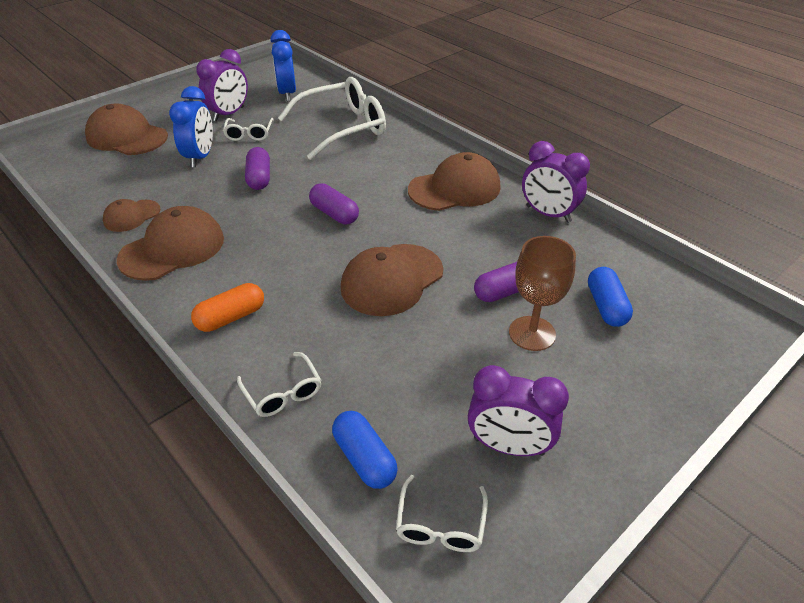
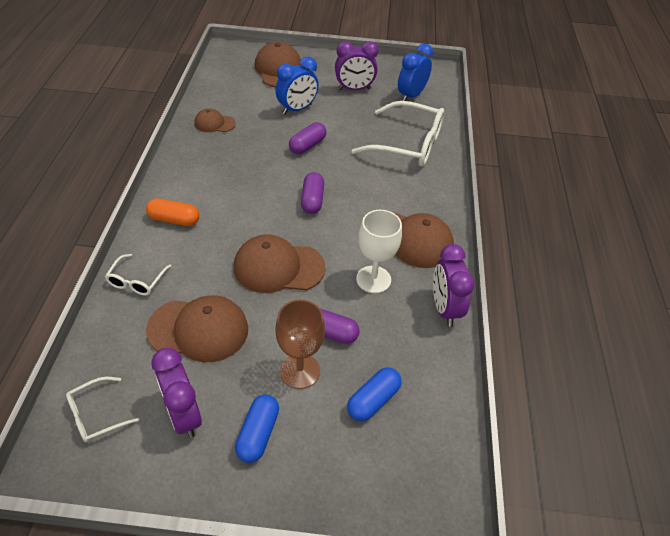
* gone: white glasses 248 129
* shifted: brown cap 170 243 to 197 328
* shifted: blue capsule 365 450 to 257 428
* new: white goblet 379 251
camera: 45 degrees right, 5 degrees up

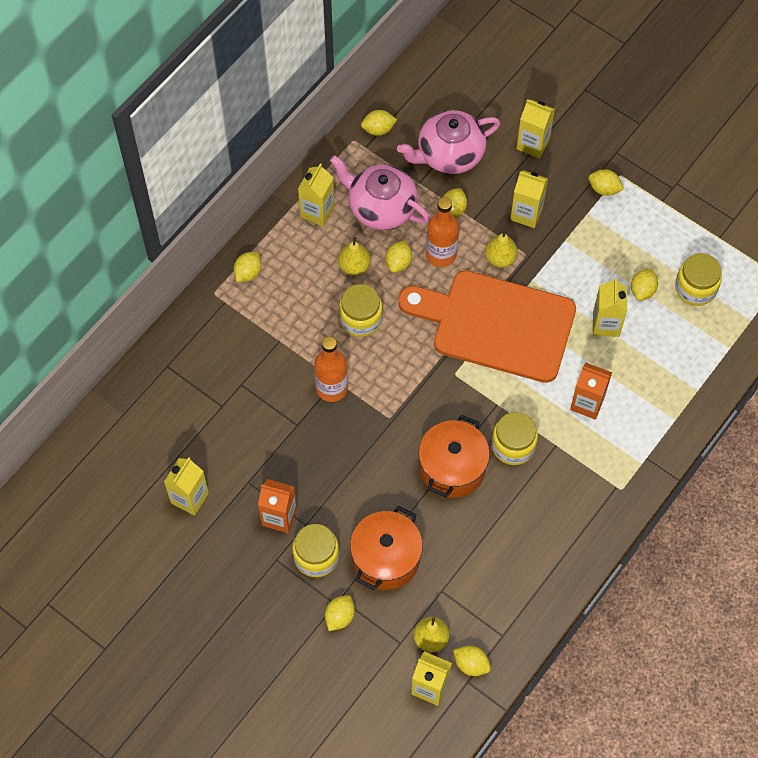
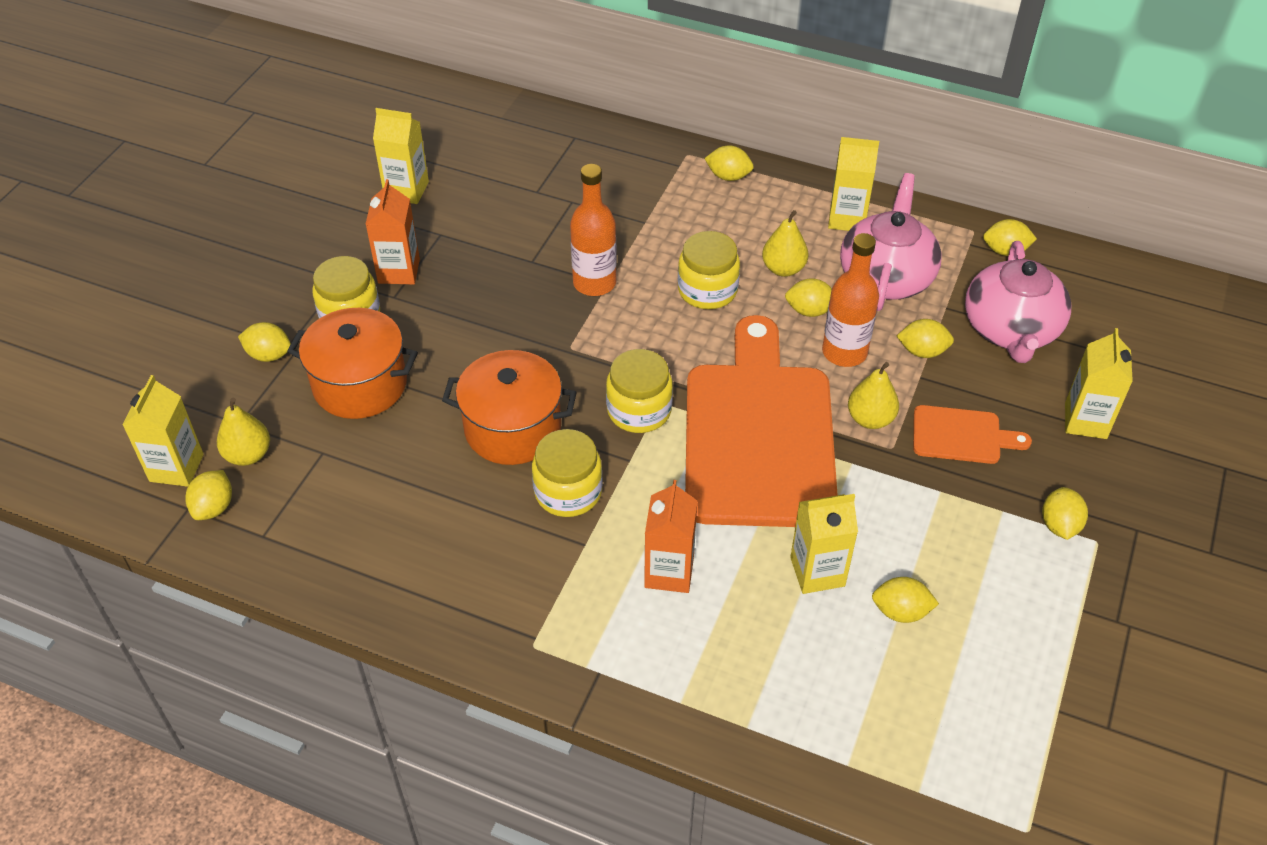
* rotated: yellow lemon 379 123 = 1010 237 60 degrees counterclockwise
* rotated: pink teapot 448 142 = 1018 302 135 degrees counterclockwise
* swapped: yellow carton 529 199 to orange cutting board 972 434
* shifted: yellow jar 698 279 to 639 391
camera: 75 degrees right, 15 degrees down

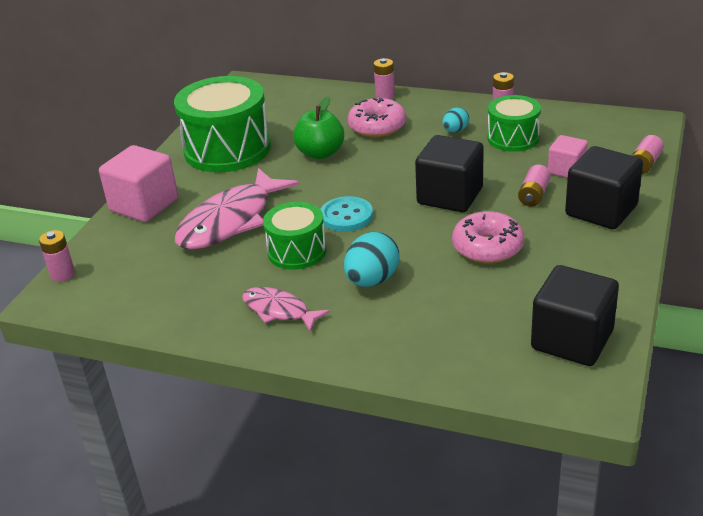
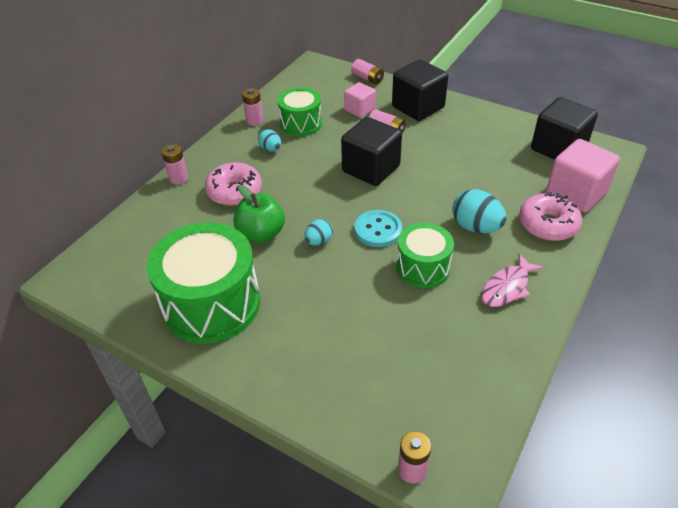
* shifted: pink cube 138 183 to 583 176
* gone: pink fish 237 209
* shifted: pink donut 488 237 to 550 216
* new: turquoise egg 318 232
camera: 80 degrees left, 10 degrees up

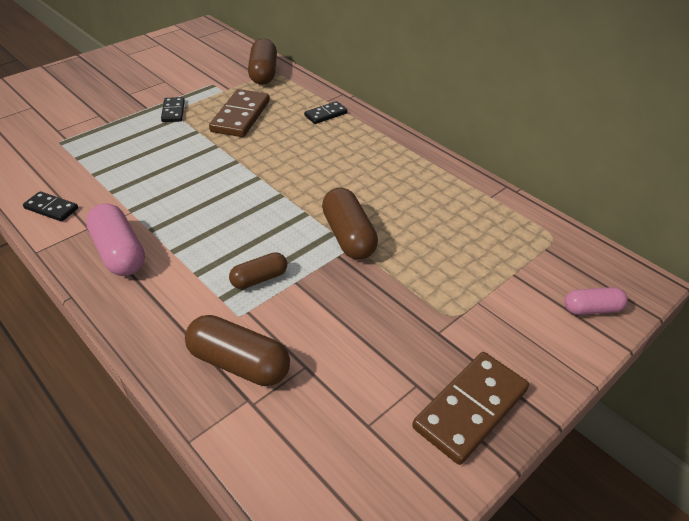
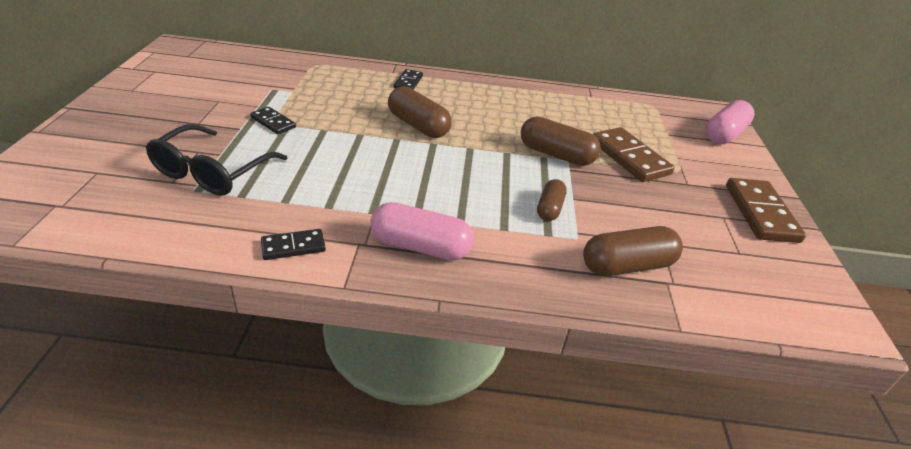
* shifted: brown capsule 262 61 to 420 112
* shifted: brown domino 239 113 to 634 154
* scaled: pink capsule 596 301 = 729 122 x1.64
* new: black glasses 217 160
camera: 45 degrees left, 5 degrees down

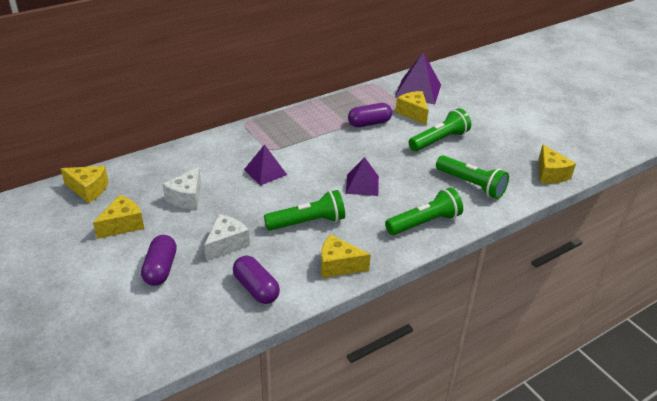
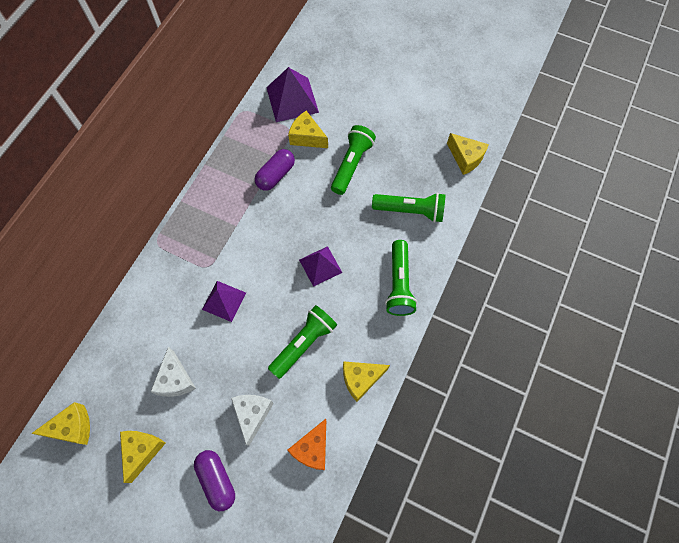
* rotated: green flashlight 424 211 = 401 278 150 degrees clockwise
* swapped: purple capsule 256 280 to orange cheese 306 444
camera: 30 degrees left, 30 degrees up

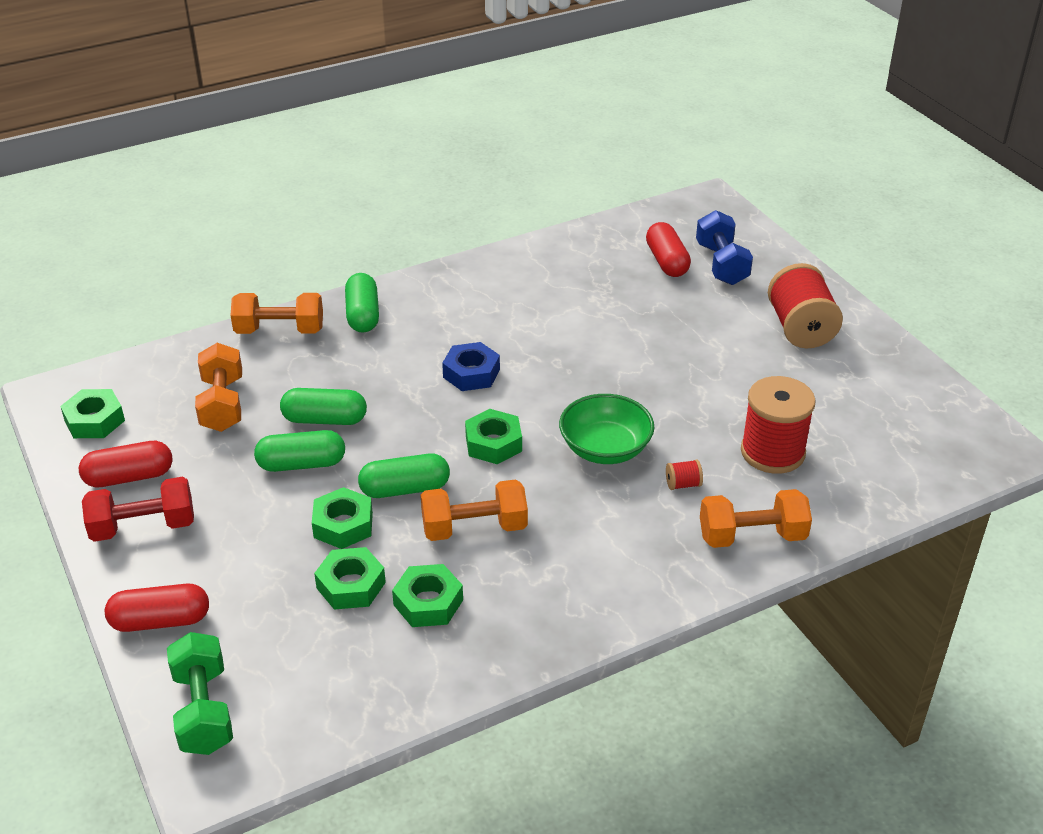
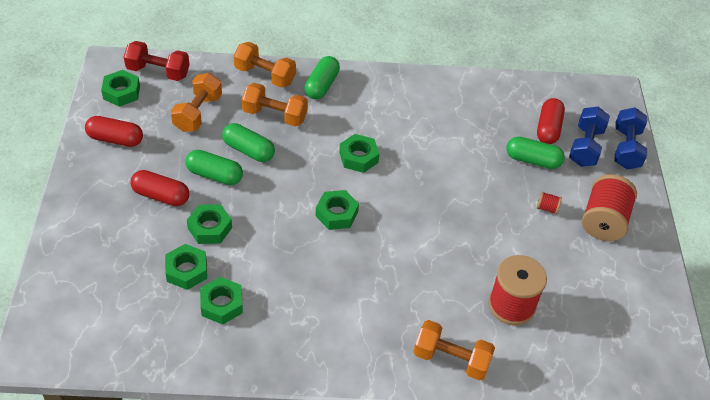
* repainted: blue nut 471 366 to green nut 359 153
* gone: green bowl 606 429
* shifted: green capsule 404 475 to 535 153
* shifted: red spool 684 475 to 549 202
* shifted: red dumbbell 138 509 to 157 61
* shifted: orange dumbbell 474 510 to 275 105
* shifted: red capsule 157 607 to 160 188
* gone: green dumbbell 200 693
* new: blue dumbbell 631 139
camera: 25 degrees right, 10 degrees up

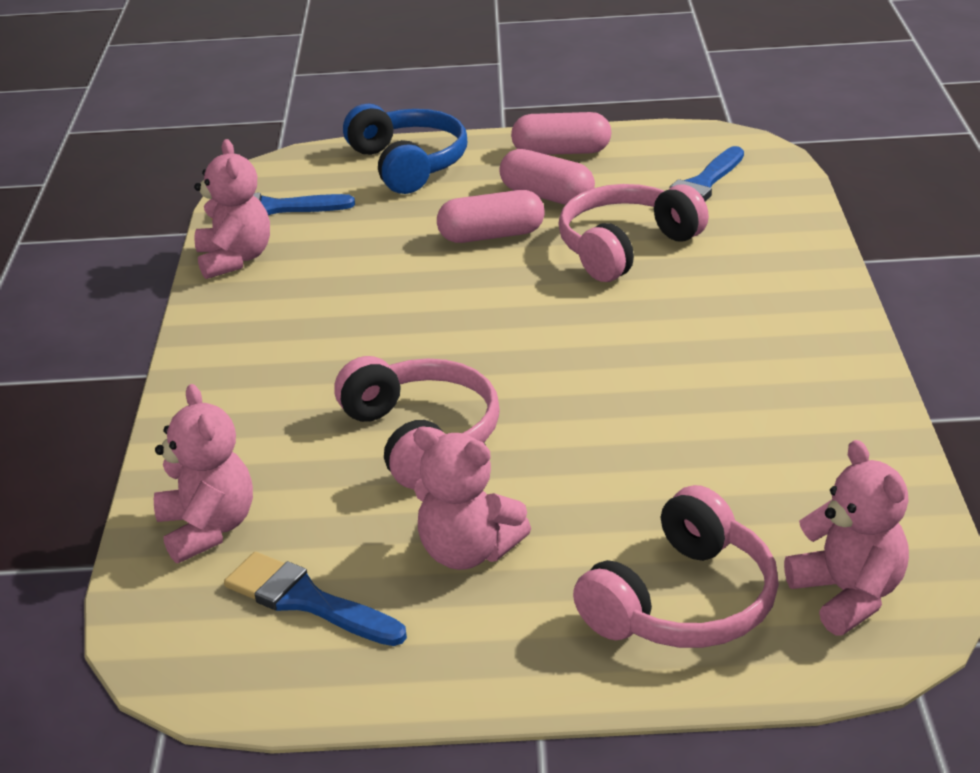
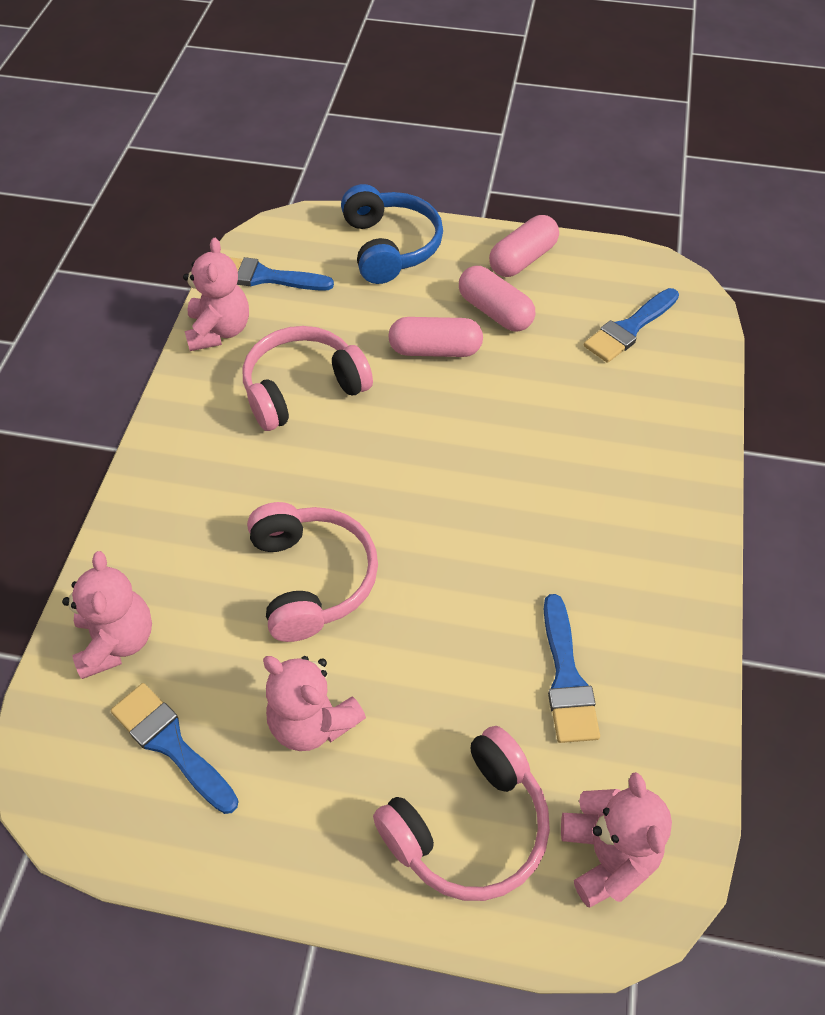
* rotated: pink capsule 561 133 = 524 246 60 degrees counterclockwise
* shifted: pink headphones 633 233 to 308 378
* new: blue brush 572 668
camera: 10 degrees right, 20 degrees up

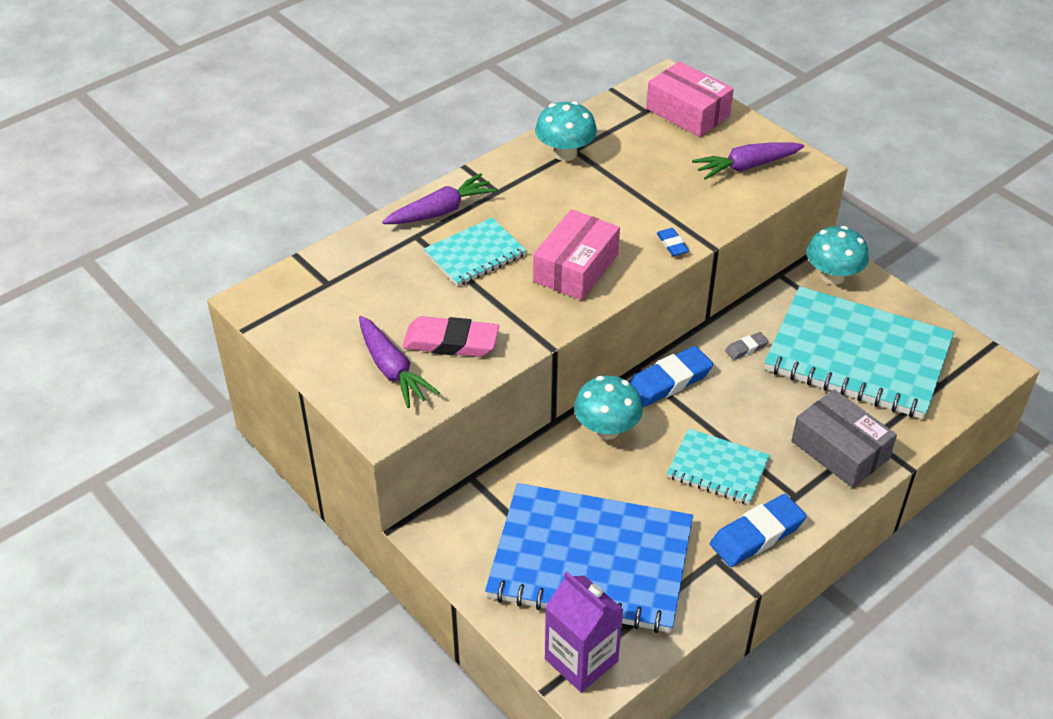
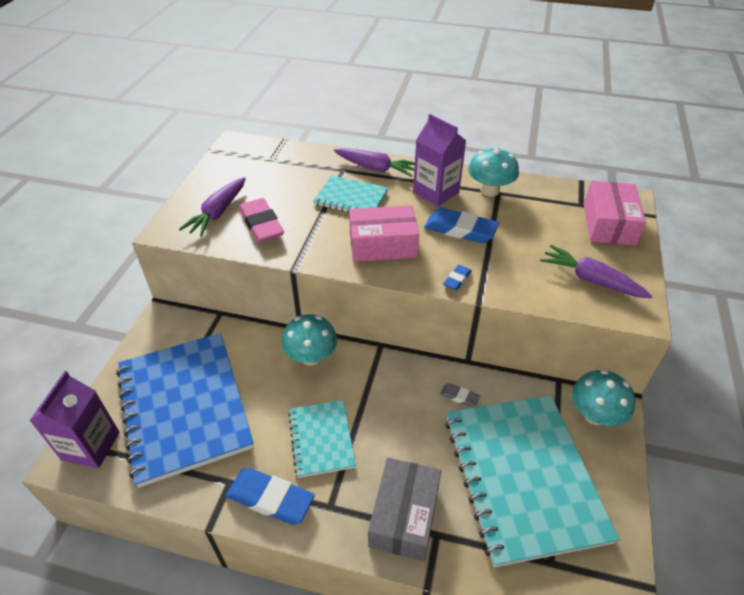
* shifted: blue eraser 671 376 to 461 225
* new: purple carton 439 160
camera: 55 degrees right, 0 degrees up

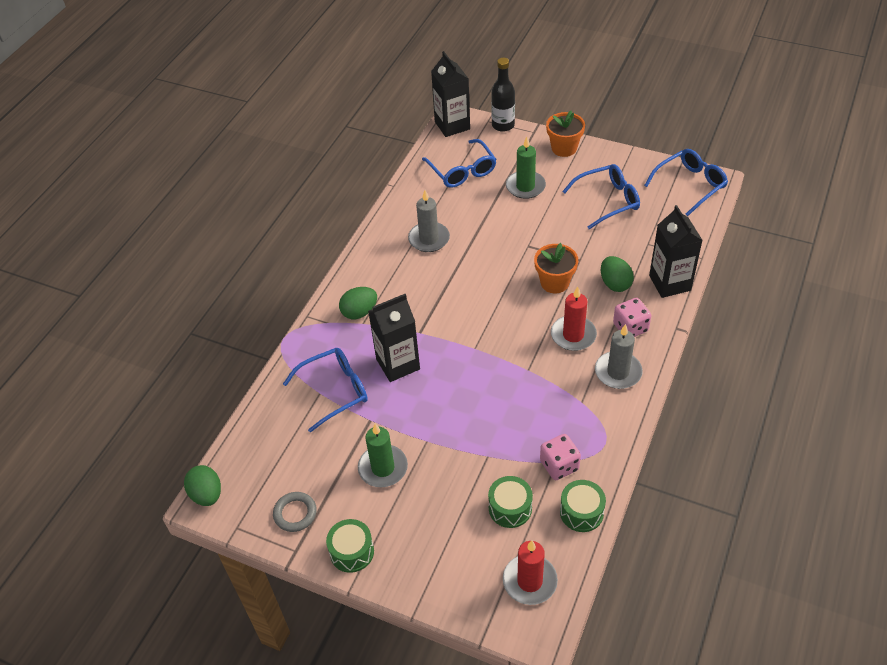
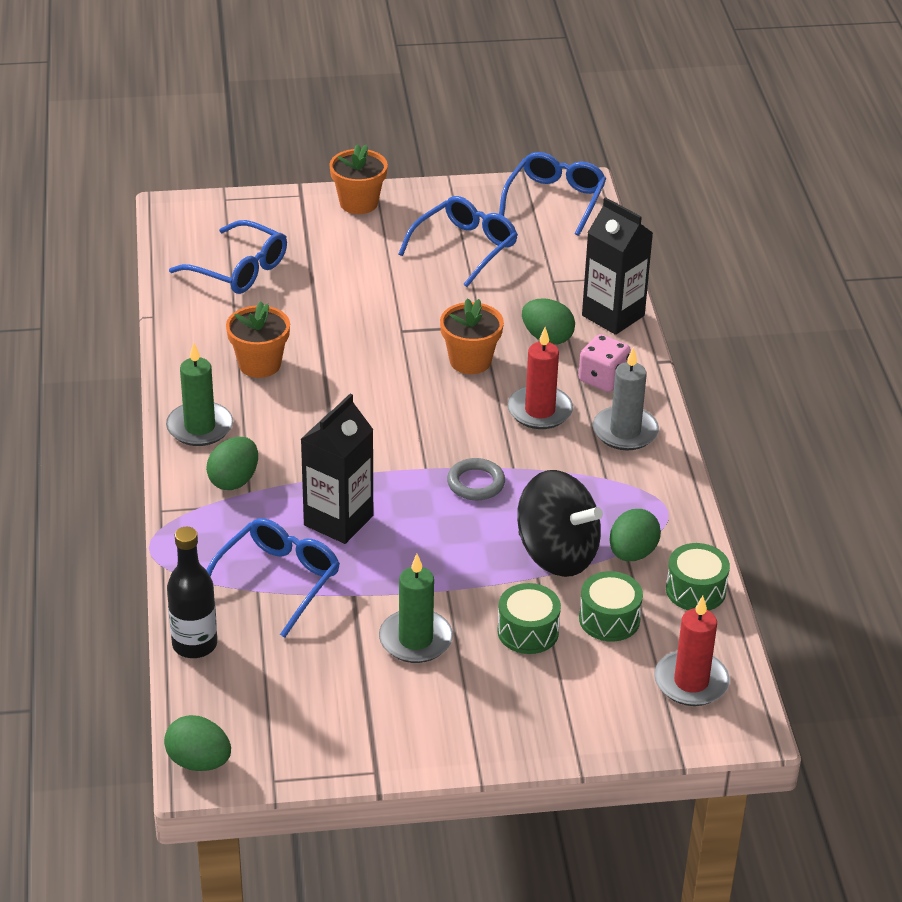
* gone: black carton 450 94
* shifted: black bottle 503 95 to 192 592
* shifted: green candle 526 168 to 199 394
* swapped: grey candle 429 221 to orange flower pot 258 339
* swapped: pink dice 560 457 to green egg 635 535
* shifted: grey ring 295 512 to 476 479
* shifted: green drum 350 546 to 529 618
* new: black spinning top 560 523
camera: 35 degrees left, 10 degrees down

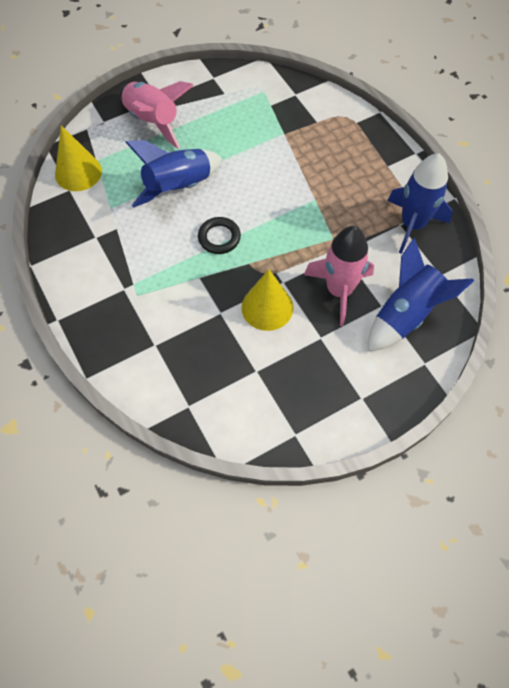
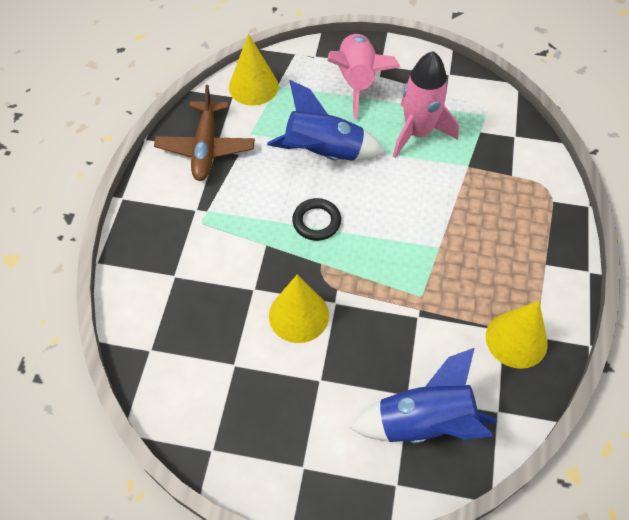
* swapped: blue rocket 420 203 to yellow cone 517 335
* shifted: pink rocket 339 276 to 426 104
* new: brown plane 204 133
camera: 40 degrees right, 5 degrees down

